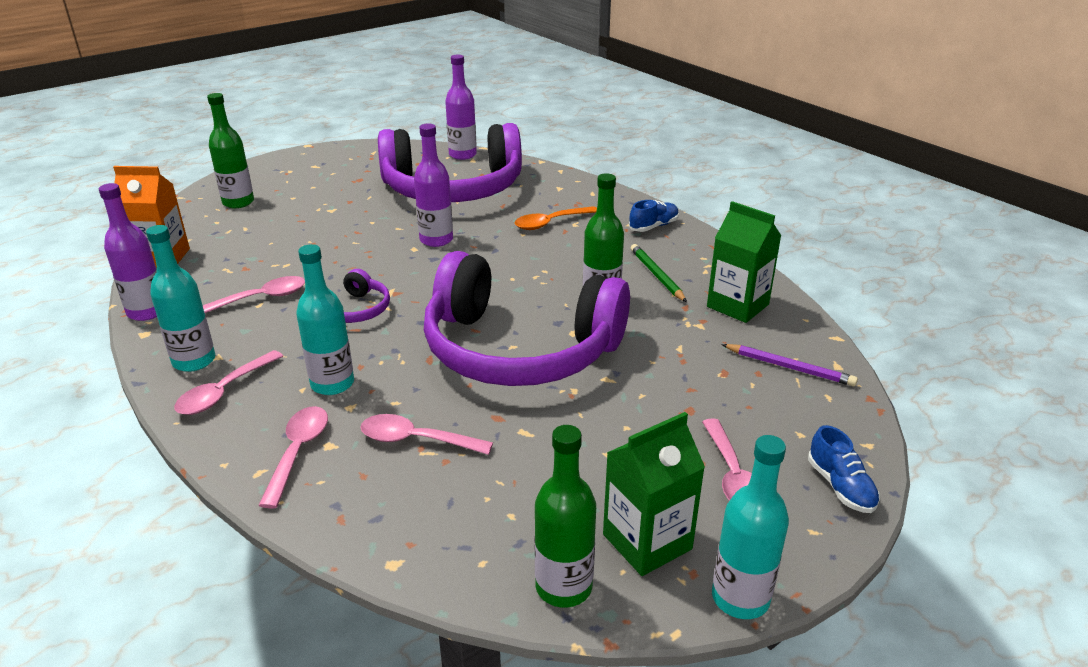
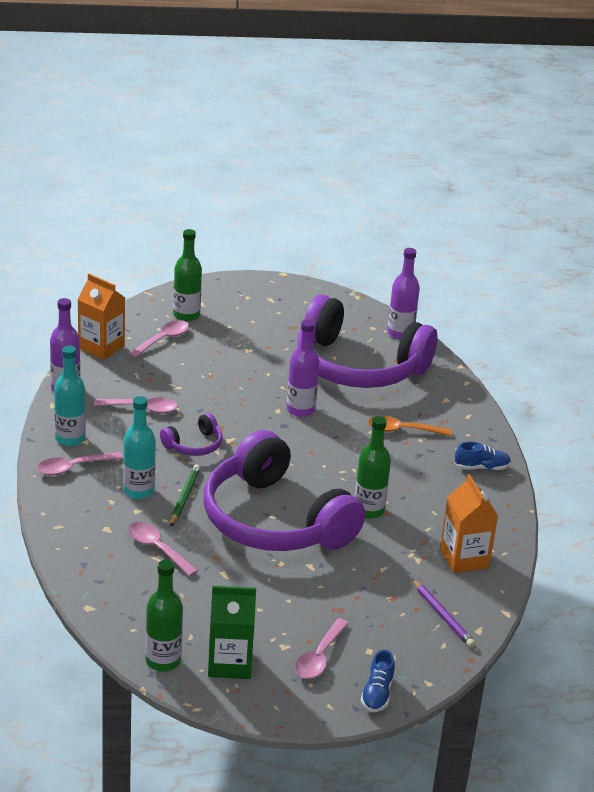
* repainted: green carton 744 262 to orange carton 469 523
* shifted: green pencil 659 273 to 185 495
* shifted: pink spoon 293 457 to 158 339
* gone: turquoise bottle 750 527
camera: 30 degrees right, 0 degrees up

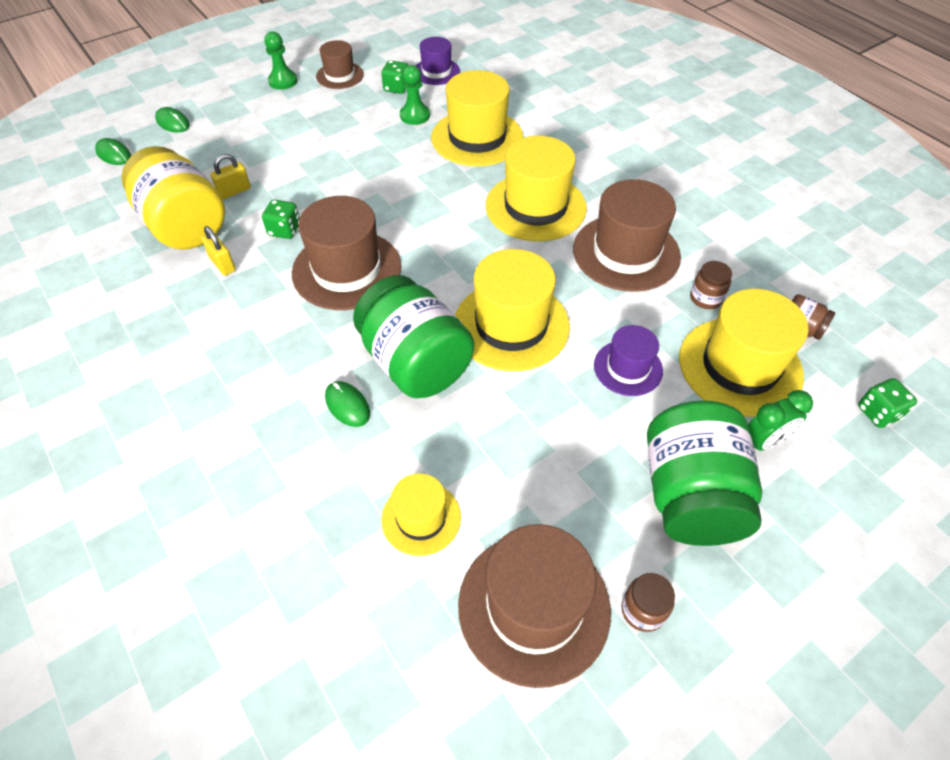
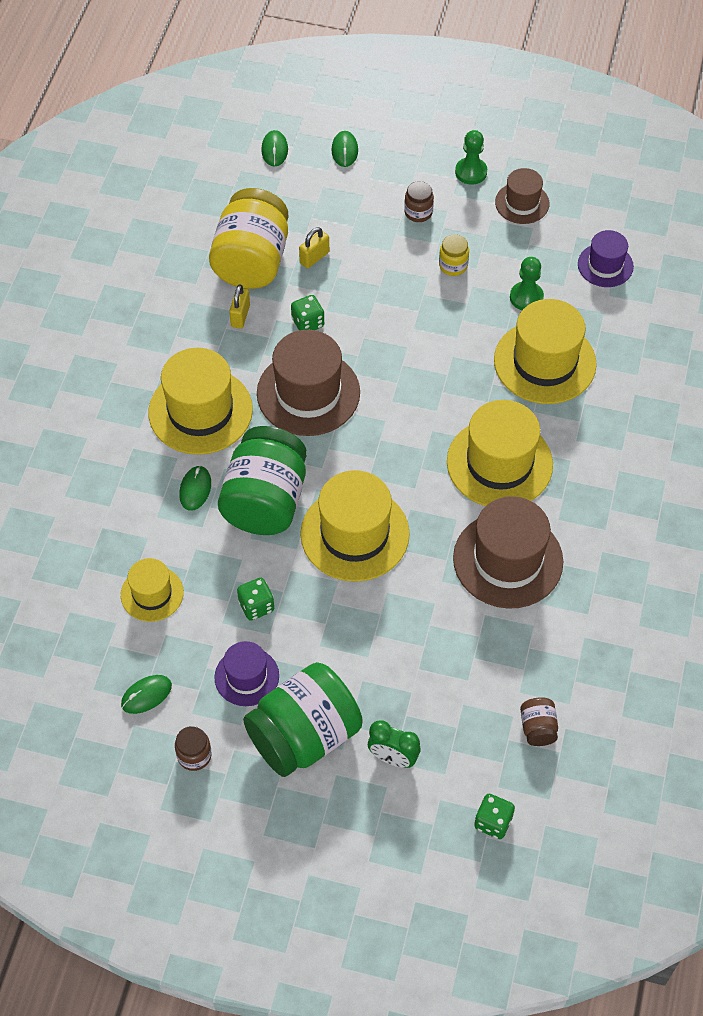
* shifted: green dice 394 77 to 255 599
* rotated: yellow padlock 230 176 = 314 247 60 degrees counterclockwise
* shifted: brown jar 711 285 to 419 201
* shifted: yellow hat 744 353 to 200 401
* shifted: purple hat 628 360 to 246 673
* swapped: brown hat 534 606 to green mouse 146 694
* new: yellow jar 454 255
camera: 50 degrees right, 5 degrees up

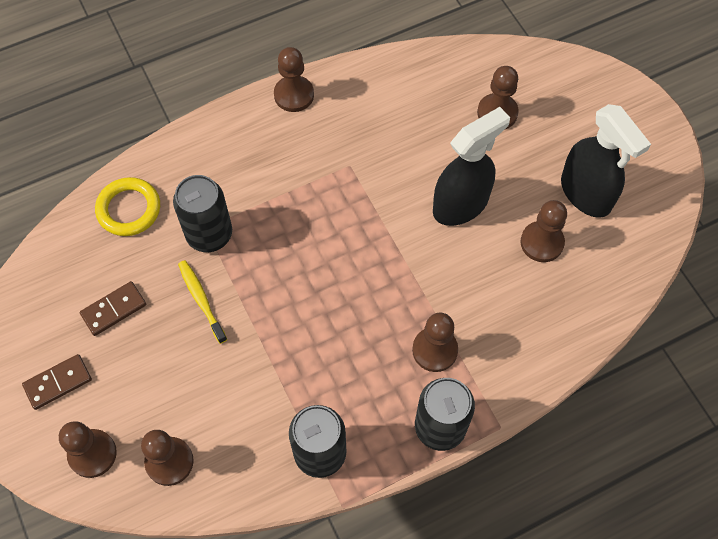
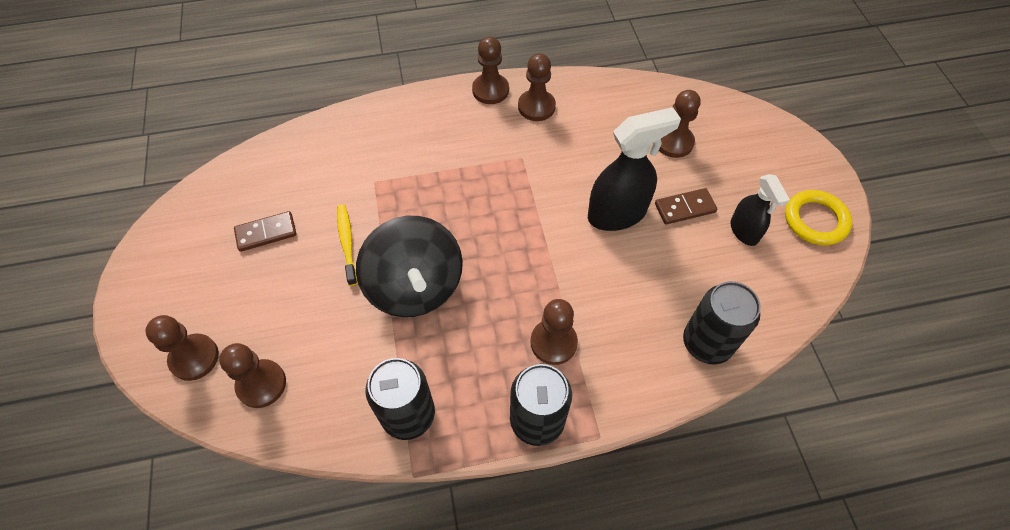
* scaled: black spray bottle 606 161 = 760 210 x0.60
* shifted: black can 202 213 to 722 323
* shifted: yellow ring 127 206 to 818 218
* shifted: brown pawn 543 231 to 537 87
* shifted: brown domino 57 382 to 686 206
* new: black spinning top 409 266
camera: 15 degrees right, 5 degrees down

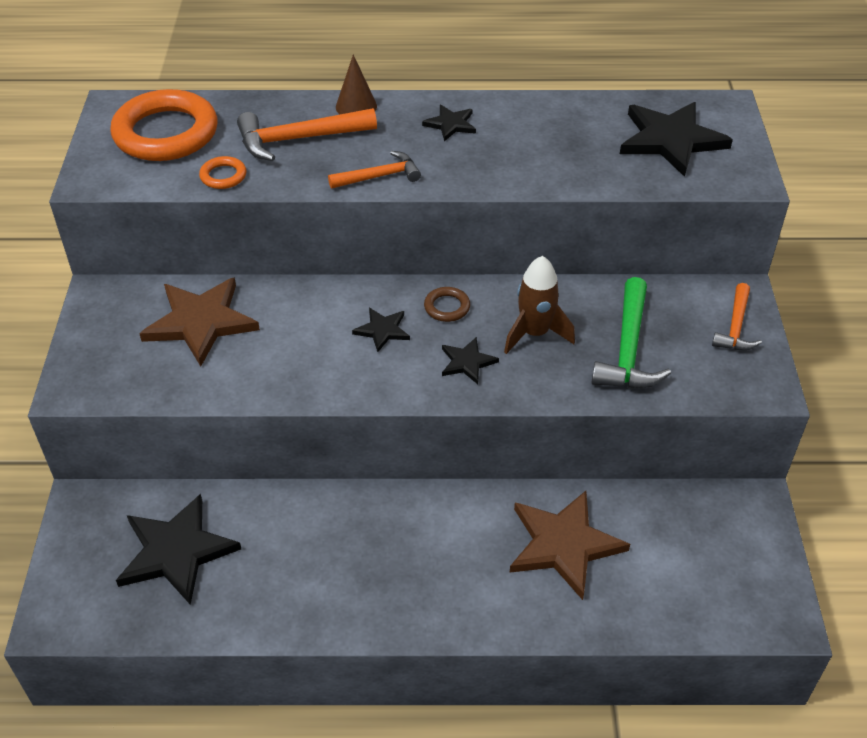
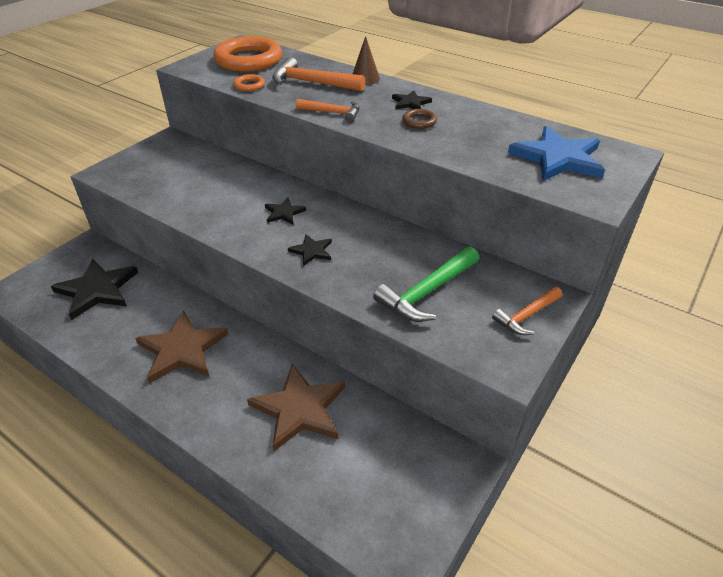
* repainted: black star 676 139 to blue star 556 153
* gone: brown rocket 539 305
* shifted: brown star 199 321 to 181 347
* shifted: brown ring 447 304 to 419 119
camera: 35 degrees right, 5 degrees down

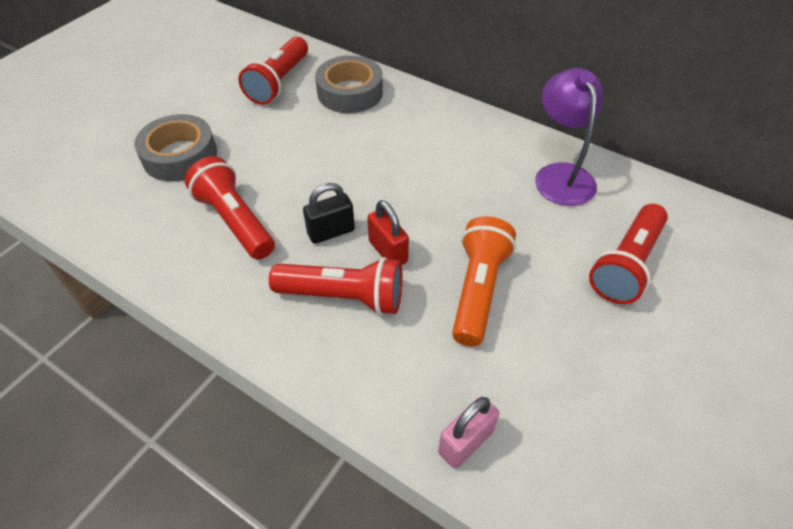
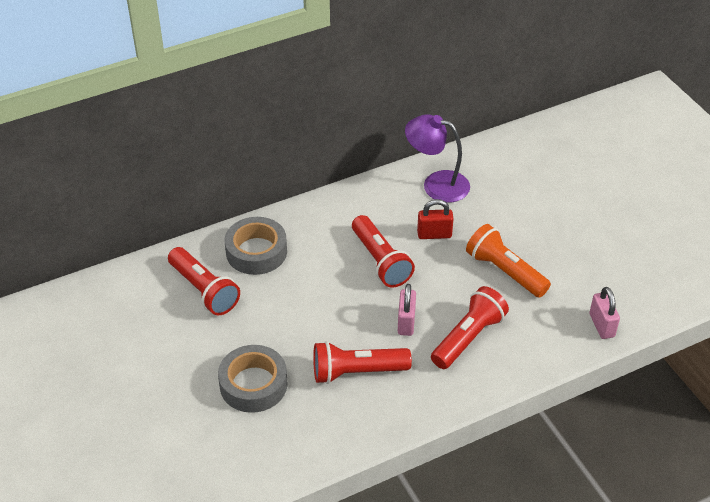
* repainted: black padlock 329 213 to pink padlock 407 310
* shifted: red padlock 388 232 to 435 219
* shifted: red flashlight 628 254 to 383 251
camera: 60 degrees left, 5 degrees down

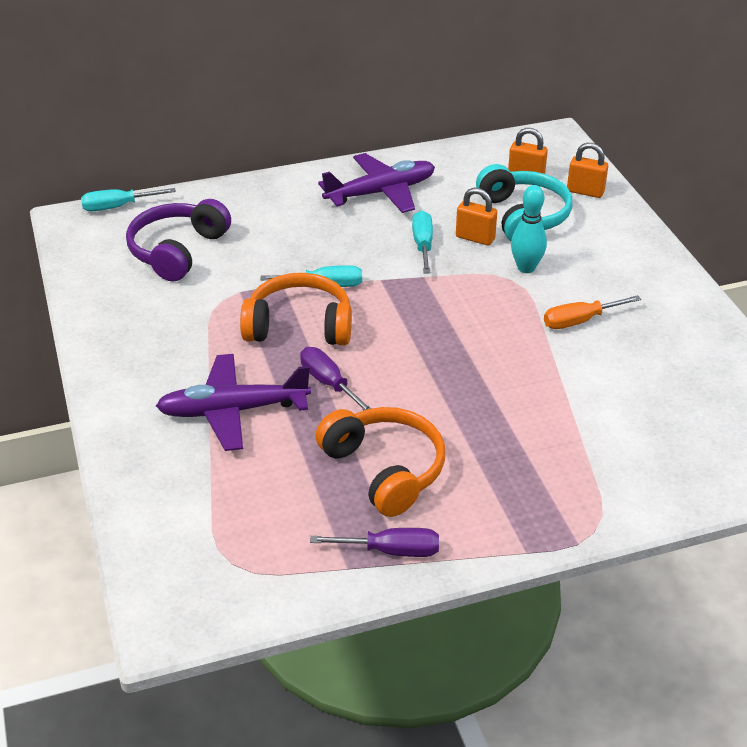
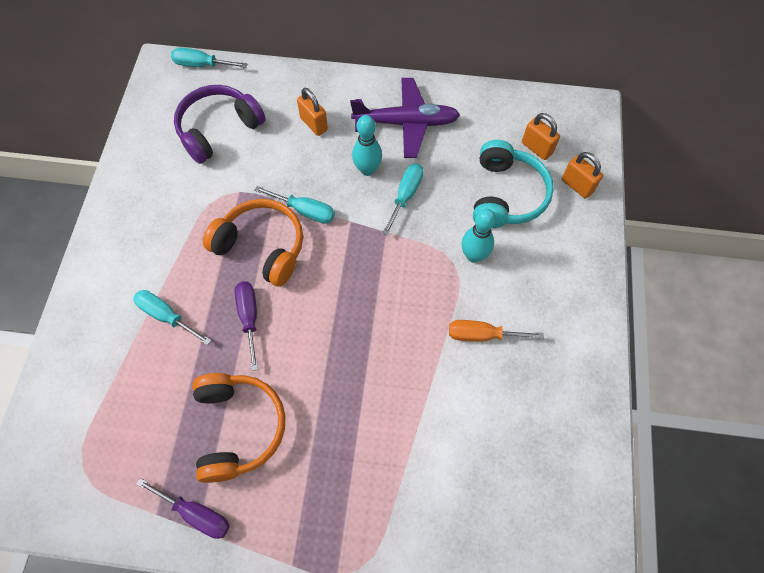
* shifted: orange padlock 476 216 to 312 112
* swapped: purple plane 233 402 to turquoise screwdriver 172 317
* new: turquoise bowling pin 367 145
camera: 25 degrees right, 25 degrees up

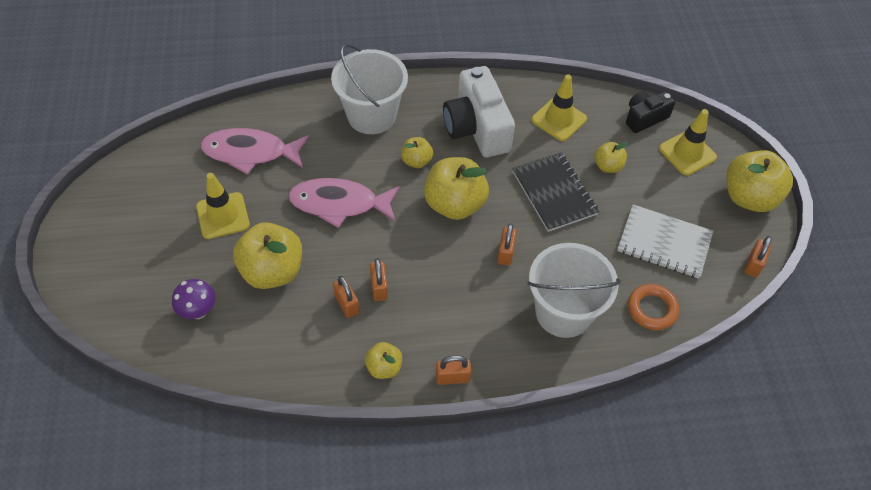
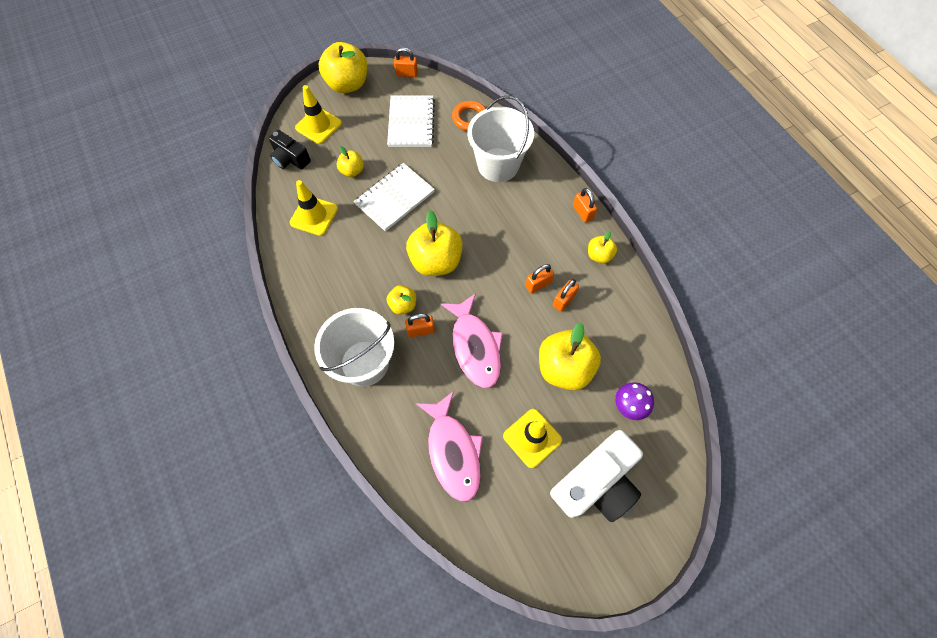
* shifted: white camera 479 111 to 596 476
* repainted: black notebook 555 192 to white notebook 394 197
* shifted: orange padlock 507 244 to 420 325
camera: 110 degrees left, 10 degrees up

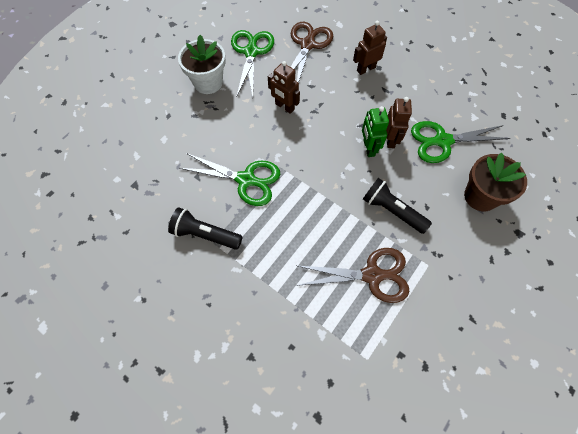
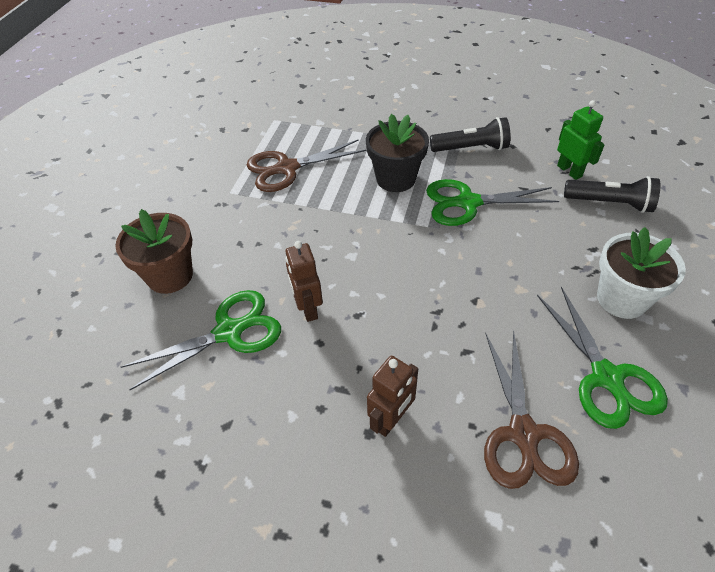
* gone: brown robot 284 87
* shifted: green robot 375 131 to 581 140
* shifted: black flashlight 397 206 to 612 194
* new: black flower pot 397 153
camera: 160 degrees right, 15 degrees down

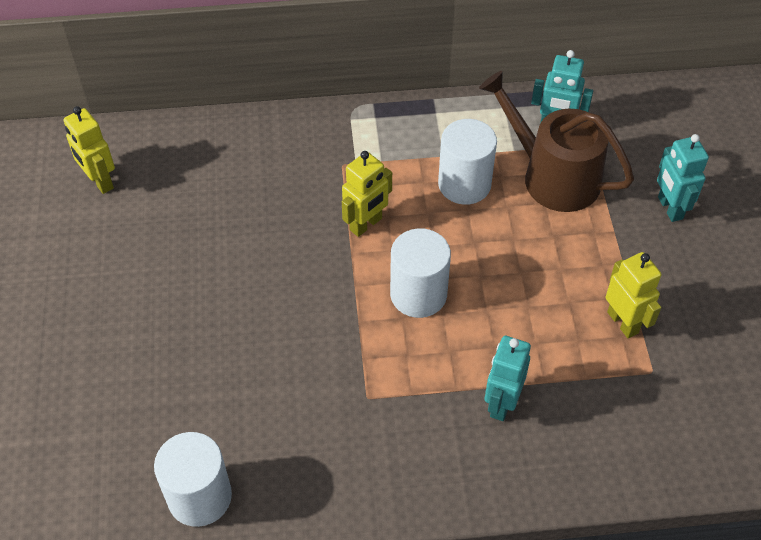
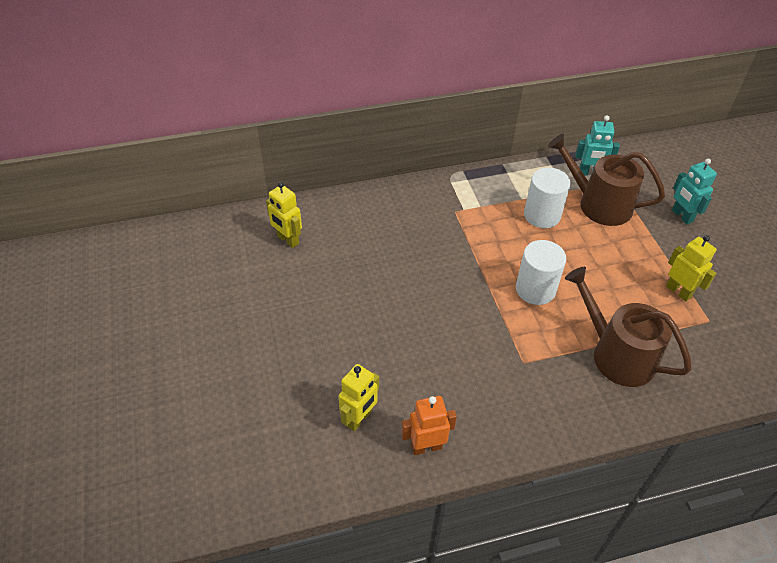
* shifted: yellow robot 367 194 to 359 397
* swapped: turquoise robot 508 378 to brown watering can 628 327
* swapped: white cylinder 193 479 to orange robot 429 425
camera: 10 degrees left, 5 degrees down

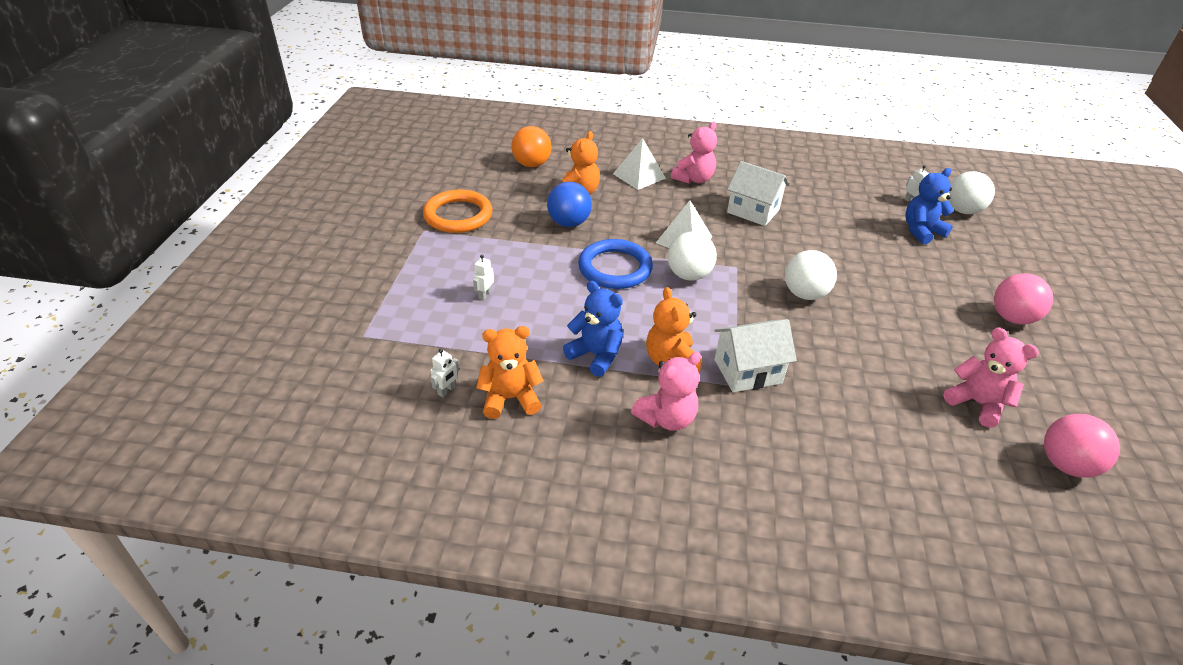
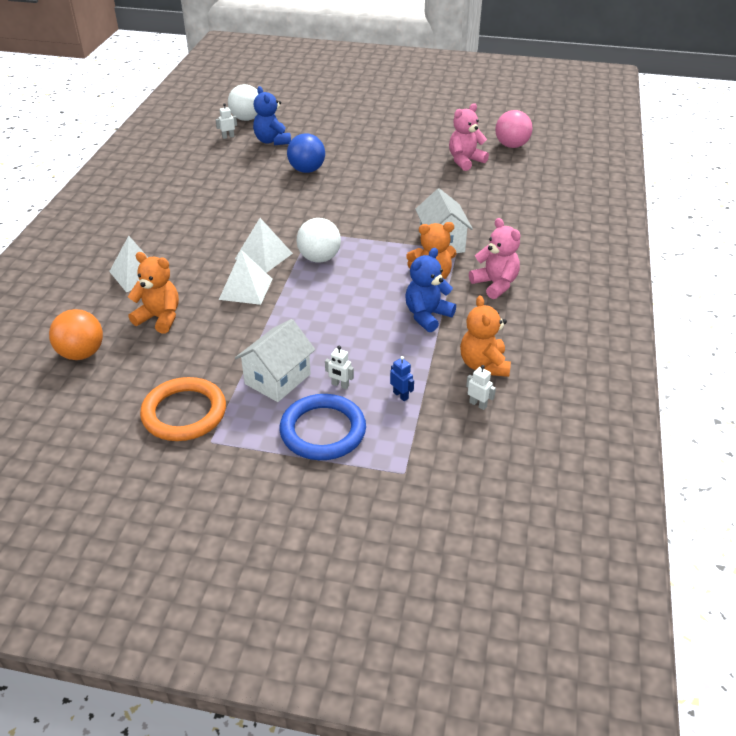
* gone: pink teddy bear 694 152
* shifted: white house 758 193 to 275 360
* shifted: blue ball 569 204 to 306 153
* shifted: blue ring 615 264 to 322 427
* gone: white ball 811 275
* gone: pink ball 1023 299
* new: white pyramid 245 277
* new: blue robot 402 378
camera: 85 degrees left, 0 degrees up

